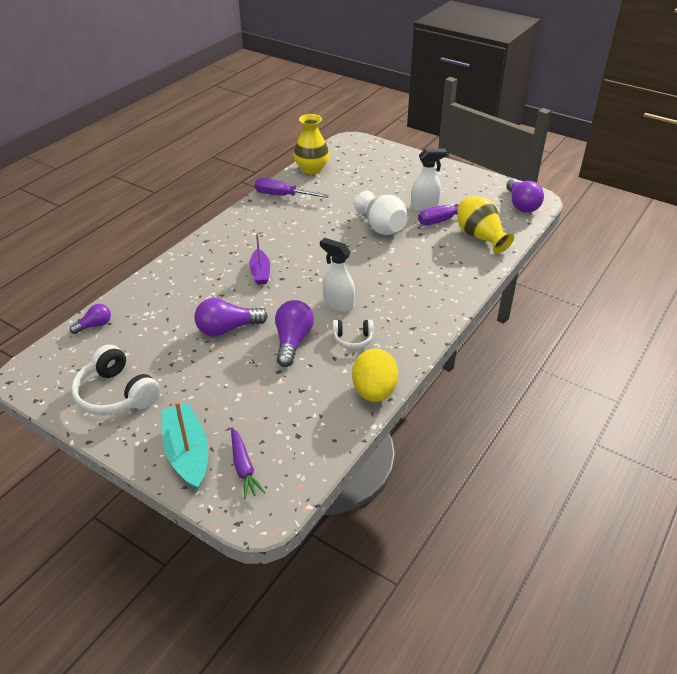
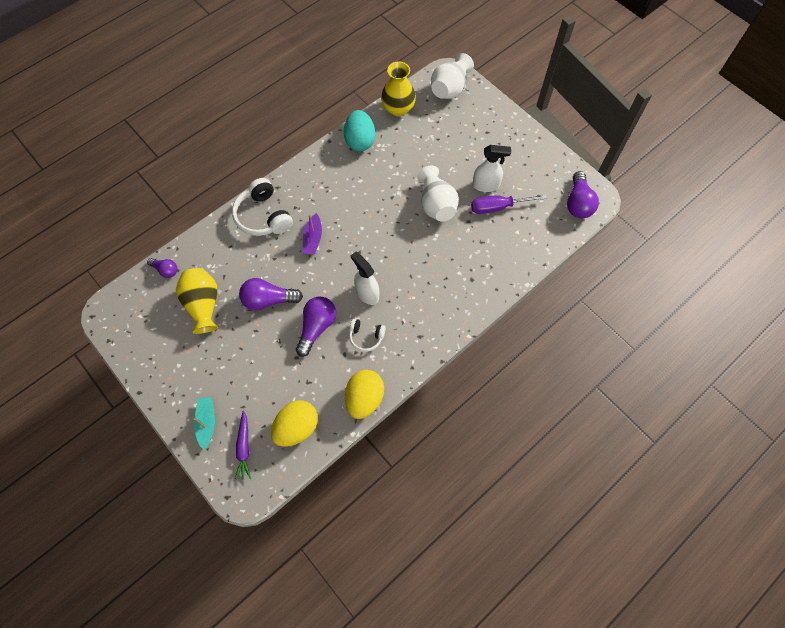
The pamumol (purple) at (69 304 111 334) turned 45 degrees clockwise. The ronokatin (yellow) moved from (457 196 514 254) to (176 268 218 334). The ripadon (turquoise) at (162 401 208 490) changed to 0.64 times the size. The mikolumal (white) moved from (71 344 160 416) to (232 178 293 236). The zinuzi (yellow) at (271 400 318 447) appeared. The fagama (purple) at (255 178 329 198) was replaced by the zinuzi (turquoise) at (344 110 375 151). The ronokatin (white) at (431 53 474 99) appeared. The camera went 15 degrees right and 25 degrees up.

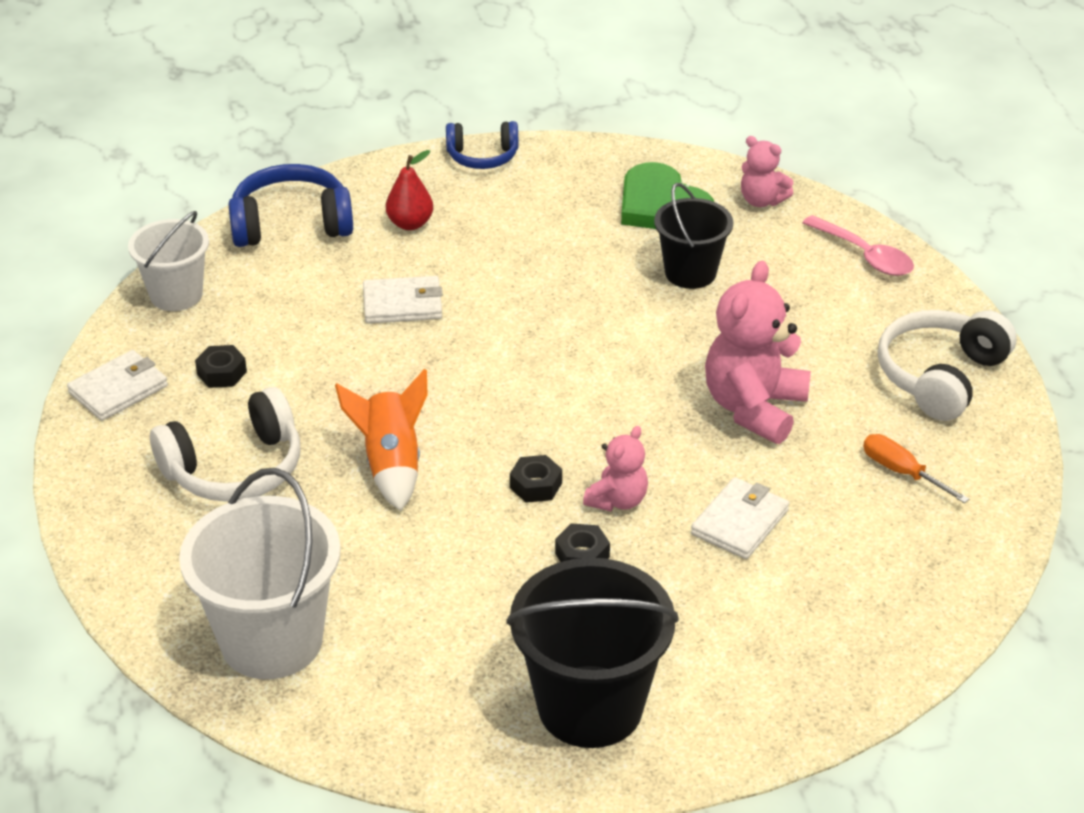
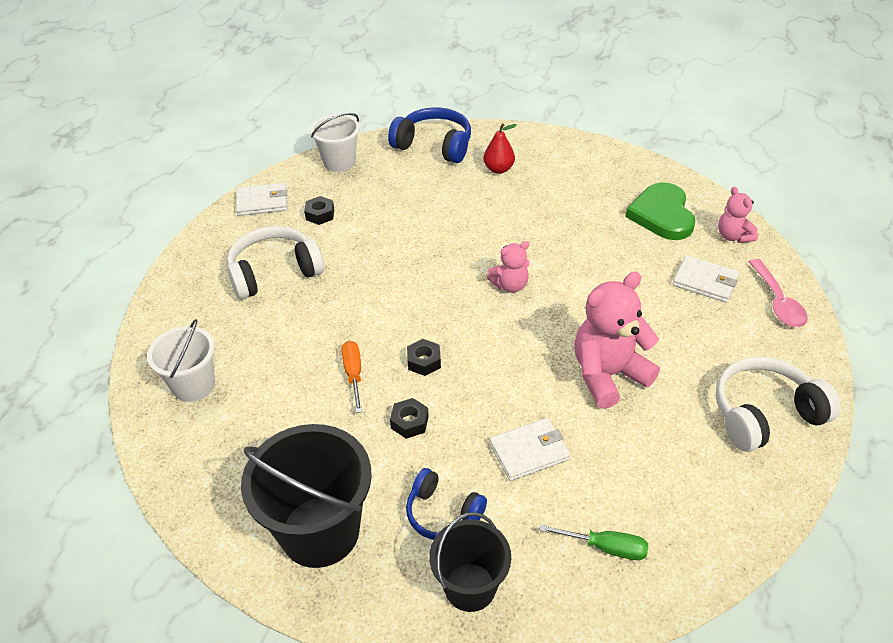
The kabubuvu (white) at (179 468 341 679) changed to 0.62 times the size. The mikolumal (white) at (150 387 300 502) turned 150 degrees clockwise. The fagama (orange) moved from (863 434 969 503) to (341 341 362 413). The mikolumal (blue) moved from (446 121 519 169) to (406 468 487 540). The kabubuvu (black) moved from (654 183 733 289) to (429 512 511 612). The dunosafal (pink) moved from (583 426 648 511) to (487 241 530 293). The fagama (green) at (539 525 648 560) appeared. The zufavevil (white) moved from (363 276 443 324) to (673 255 739 303). The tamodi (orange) at (335 369 427 511) disappeared. The camera went 35 degrees right and 5 degrees up.

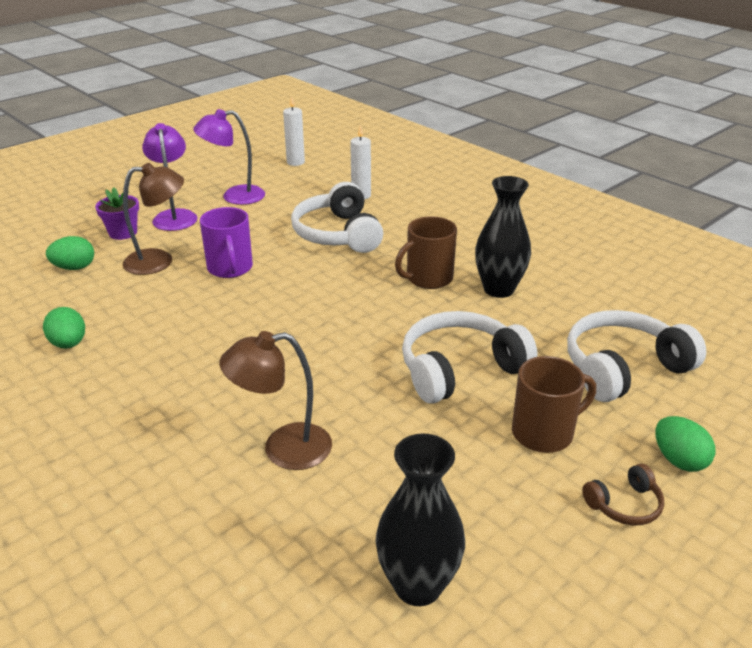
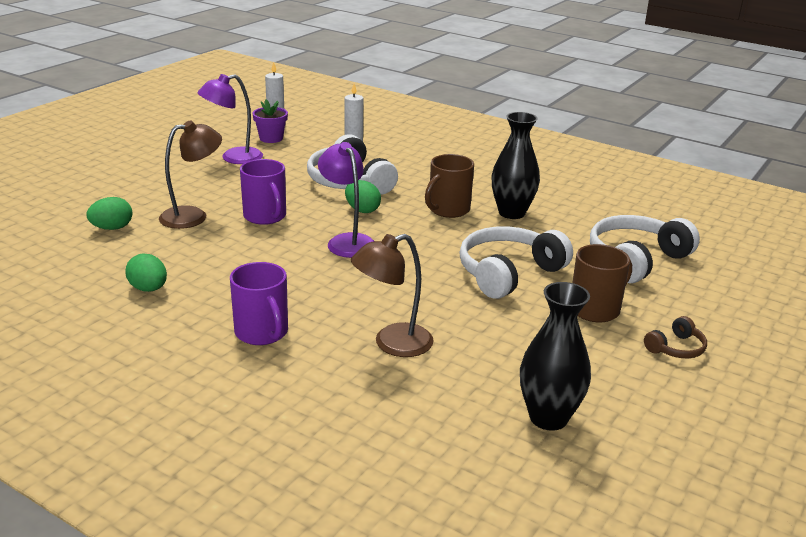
The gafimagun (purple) at (230 262 288 345) appeared. The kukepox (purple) moved from (95 187 139 240) to (252 99 288 143). The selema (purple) moved from (142 123 198 231) to (318 142 374 258). The zinuzi (green) moved from (655 416 715 472) to (345 180 381 213). The camera went 15 degrees left and 5 degrees down.

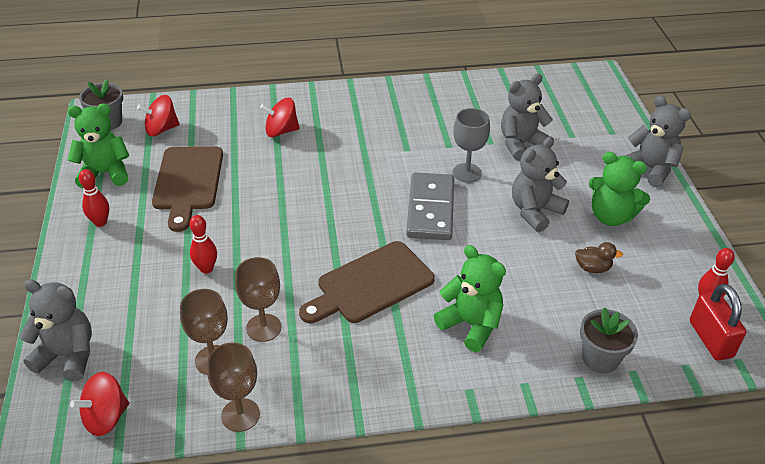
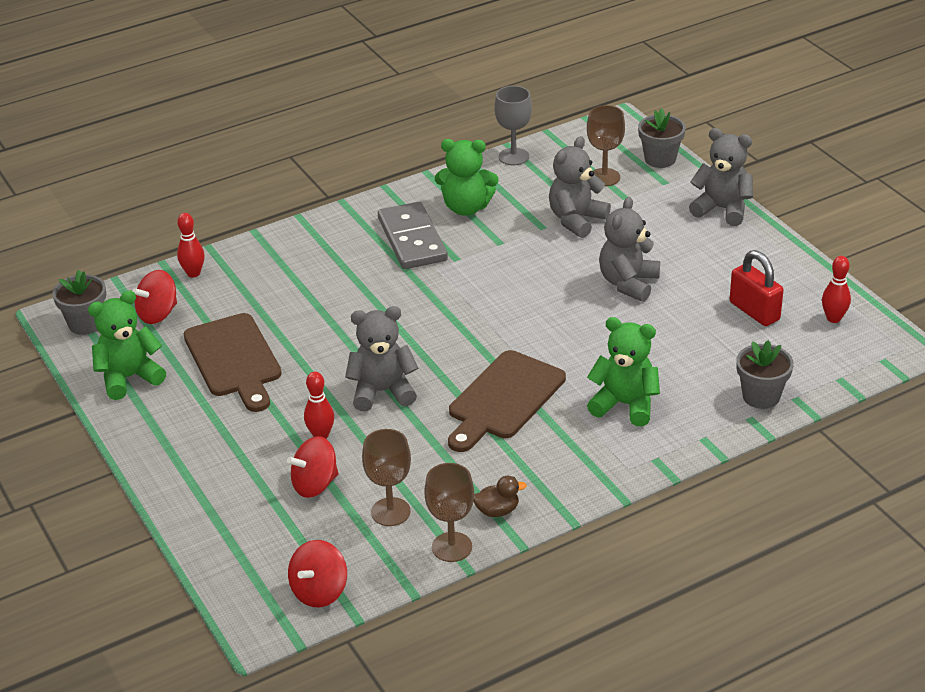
The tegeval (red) moved from (79 169 109 227) to (177 213 205 277). The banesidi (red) moved from (260 98 299 137) to (287 436 338 498). The dunosafal (grey) moved from (19 280 92 381) to (345 306 418 412). The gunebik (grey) moved from (406 172 454 240) to (378 202 448 269). The dunosafal (green) moved from (589 152 650 226) to (435 139 499 216). The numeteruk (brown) moved from (575 242 623 273) to (473 476 527 517). The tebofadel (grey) moved from (453 108 490 183) to (494 86 532 165). The tebofadel (brown) moved from (235 257 282 342) to (587 105 625 186). The kukepox (grey) at (638 108 686 168) appeared. The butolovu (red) moved from (690 284 746 360) to (730 250 784 326). The camera went 20 degrees left and 5 degrees down.

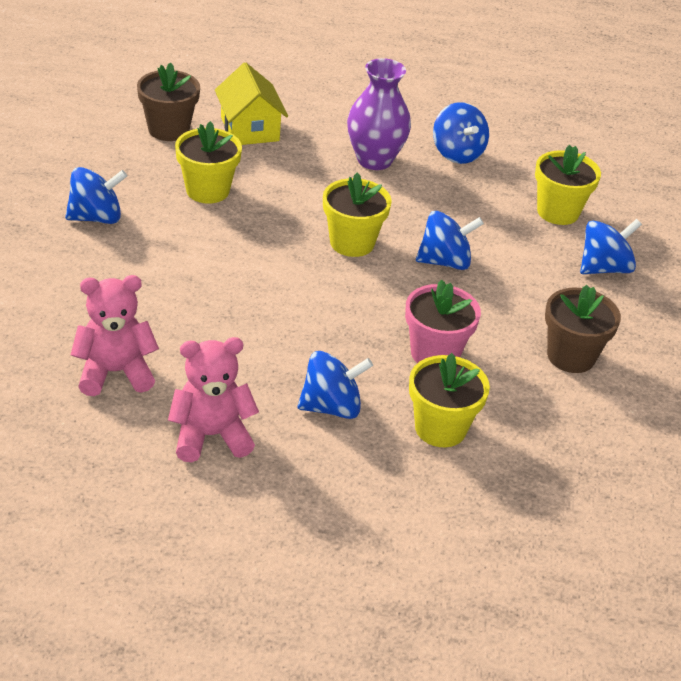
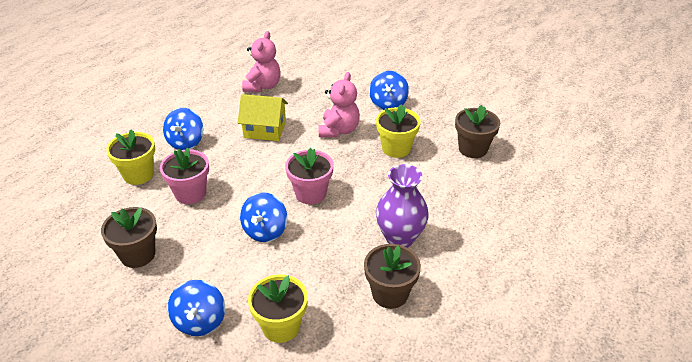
The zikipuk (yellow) moved from (215 62 288 145) to (238 94 288 141). The kukepox (yellow) at (323 173 392 257) became the kukepox (pink) at (285 148 334 205). The dunosafal (pink) moved from (168 337 259 462) to (318 72 360 137). The banesidi (blue) at (433 102 489 164) was replaced by the kukepox (brown) at (364 244 421 309). The camera went 120 degrees right and 0 degrees up.

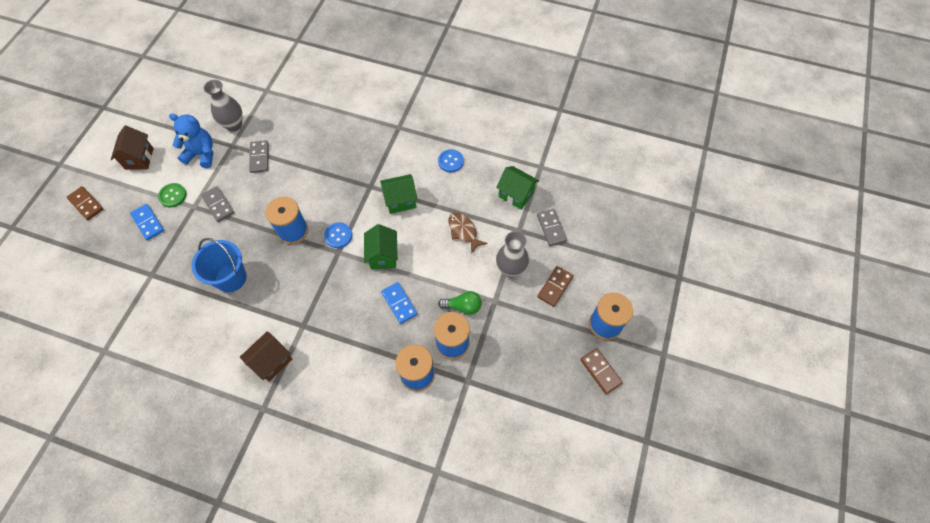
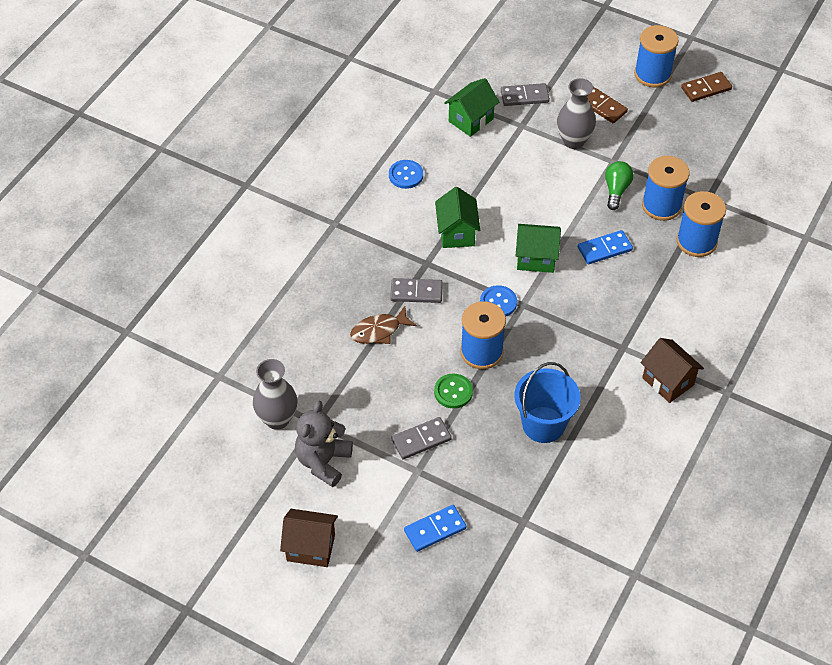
The dunosafal (blue) at (169 114 213 168) became the dunosafal (grey) at (295 401 353 487). The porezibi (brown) moved from (448 213 488 254) to (350 306 417 344). The gunebik (grey) moved from (249 140 269 173) to (390 278 443 303). The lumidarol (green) moved from (158 183 187 207) to (434 374 473 409). The gunebik (brown) at (66 186 103 220) disappeared. The camera went 80 degrees left and 10 degrees down.

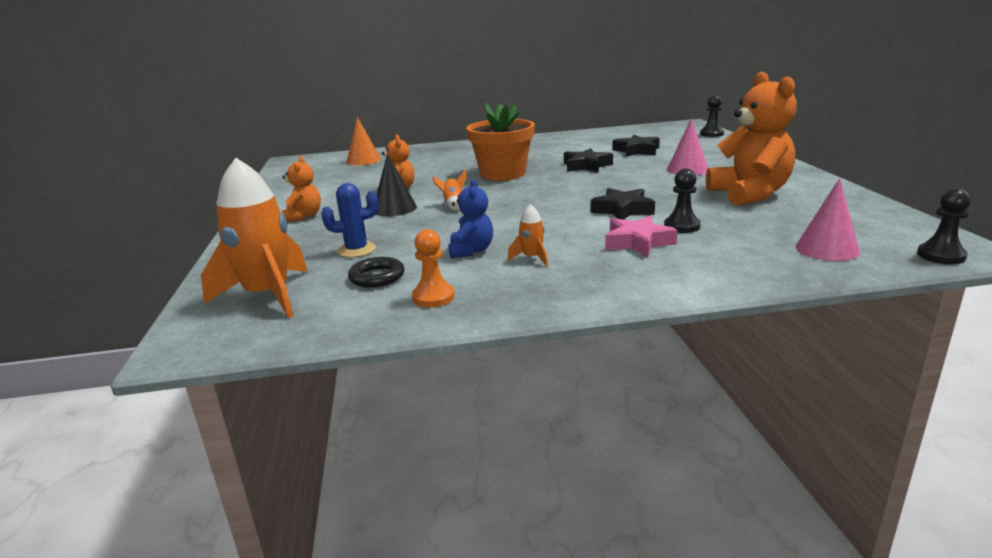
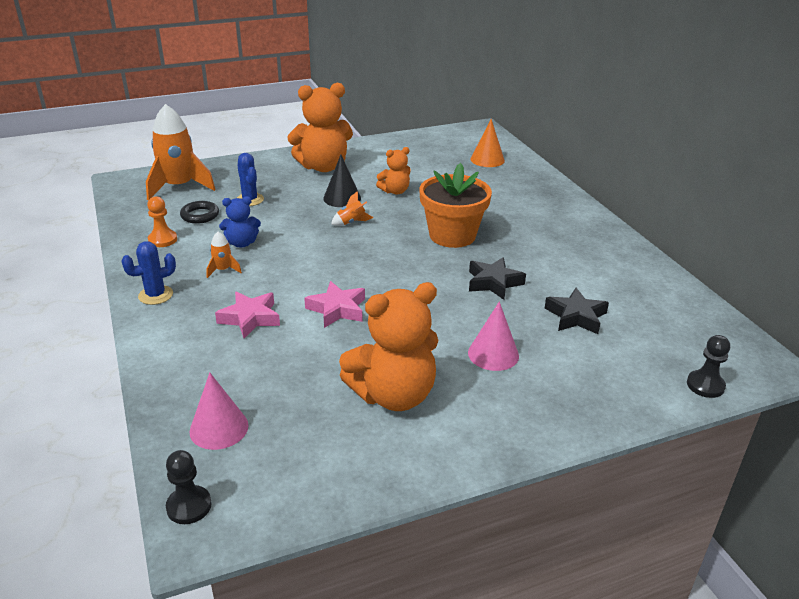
The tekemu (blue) at (122 241 176 305) appeared. The dunosafal (orange) at (282 156 321 222) changed to 1.92 times the size. The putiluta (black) at (591 188 655 220) became the putiluta (pink) at (304 281 365 328). The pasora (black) at (664 168 701 233) disappeared. The camera went 75 degrees right and 10 degrees up.

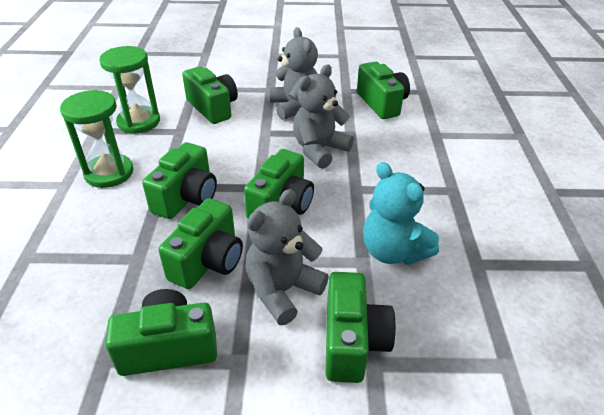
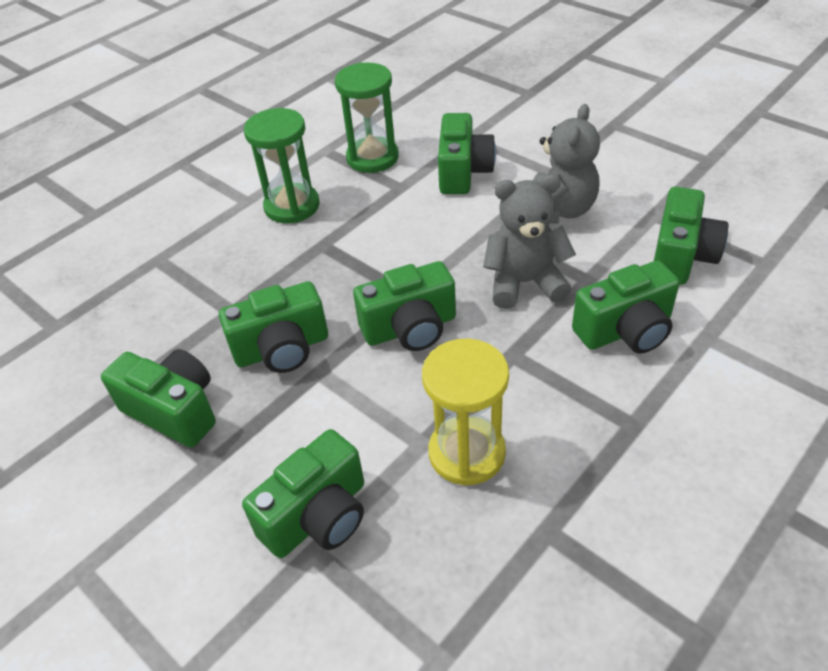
The dunosafal (turquoise) at (363 162 439 265) was replaced by the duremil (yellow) at (422 338 509 486). The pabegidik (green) moved from (142 142 217 219) to (572 261 680 354). The dunosafal (grey) at (246 189 329 325) disappeared. The camera went 45 degrees right and 5 degrees up.

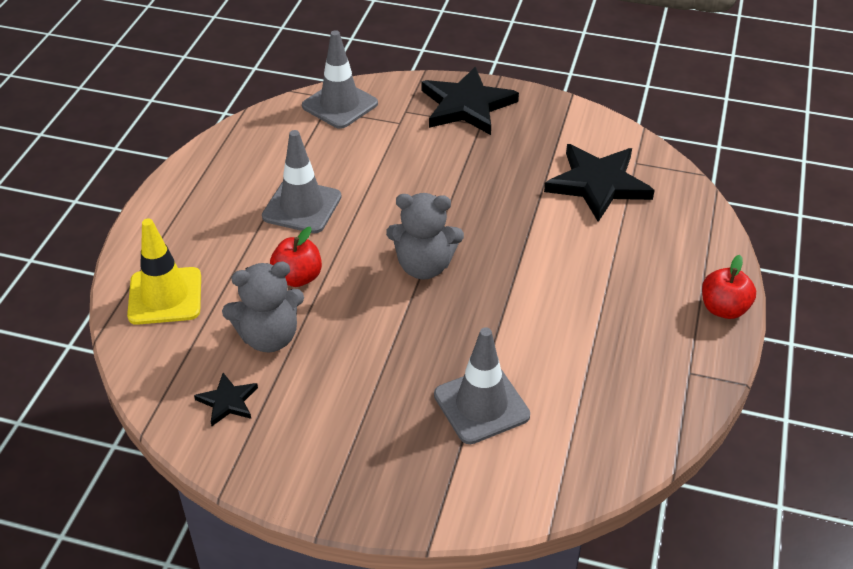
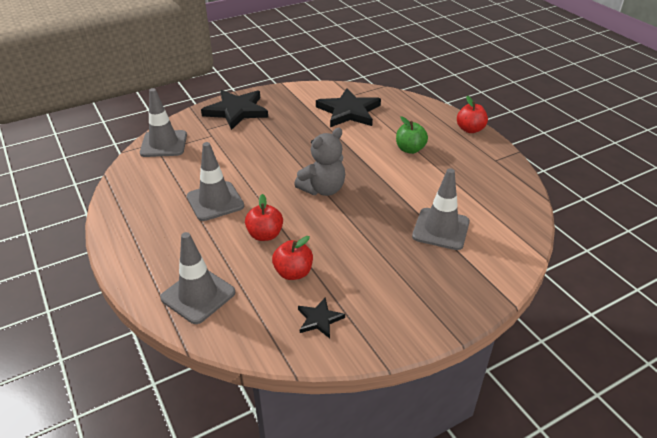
The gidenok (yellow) at (127 218 201 325) became the gidenok (grey) at (160 232 235 324). The dunosafal (grey) at (222 261 304 352) was replaced by the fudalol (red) at (272 236 313 280). The fudalol (green) at (396 116 428 154) appeared. The camera went 45 degrees left and 5 degrees down.

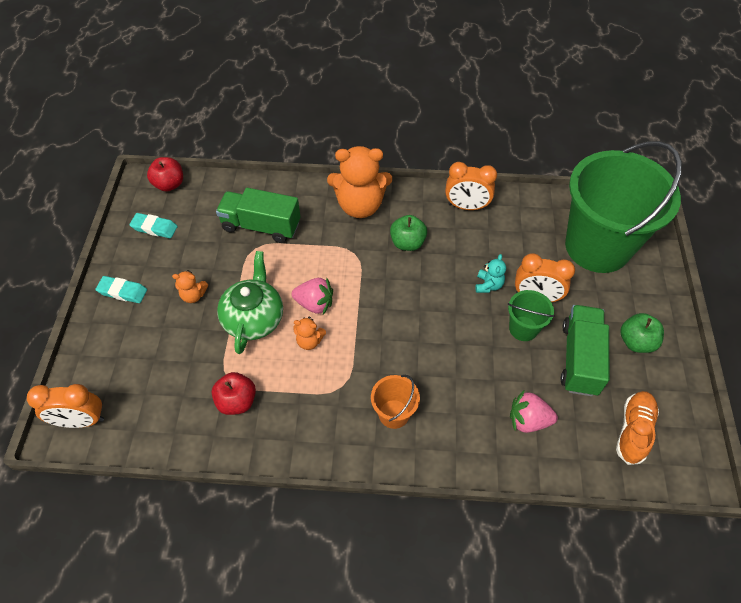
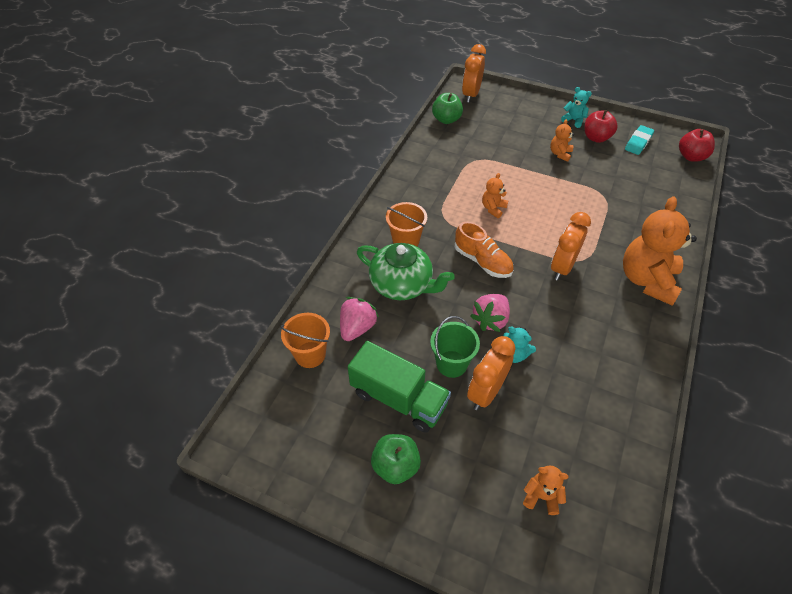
The kabubuvu (orange) at (281 313 330 368) appeared. The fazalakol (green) moved from (217 251 283 354) to (357 243 455 300). The fudalol (green) moved from (390 215 427 251) to (432 93 463 124). The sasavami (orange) moved from (616 391 659 465) to (454 222 514 278). The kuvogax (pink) moved from (292 278 333 314) to (470 294 510 332). The kabubuvu (green) at (565 141 682 273) was replaced by the dunosafal (orange) at (523 465 569 515). The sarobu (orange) moved from (445 162 497 210) to (551 212 591 280). The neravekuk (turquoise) at (95 276 147 303) was replaced by the dunosafal (turquoise) at (561 87 592 128). The fudalol (red) moved from (212 372 256 415) to (584 110 618 143). The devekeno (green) at (216 188 301 243) disappeared. The camera went 110 degrees right and 5 degrees down.

